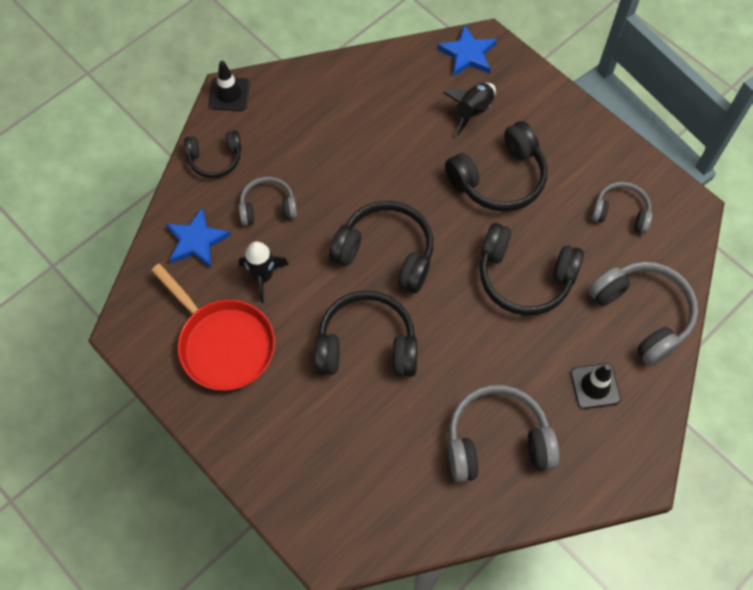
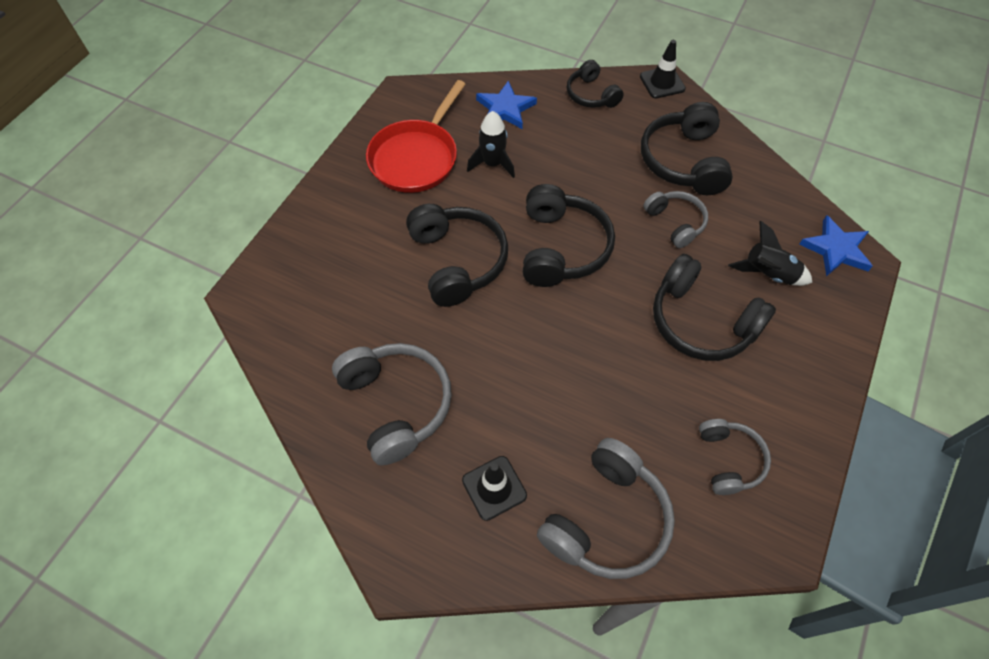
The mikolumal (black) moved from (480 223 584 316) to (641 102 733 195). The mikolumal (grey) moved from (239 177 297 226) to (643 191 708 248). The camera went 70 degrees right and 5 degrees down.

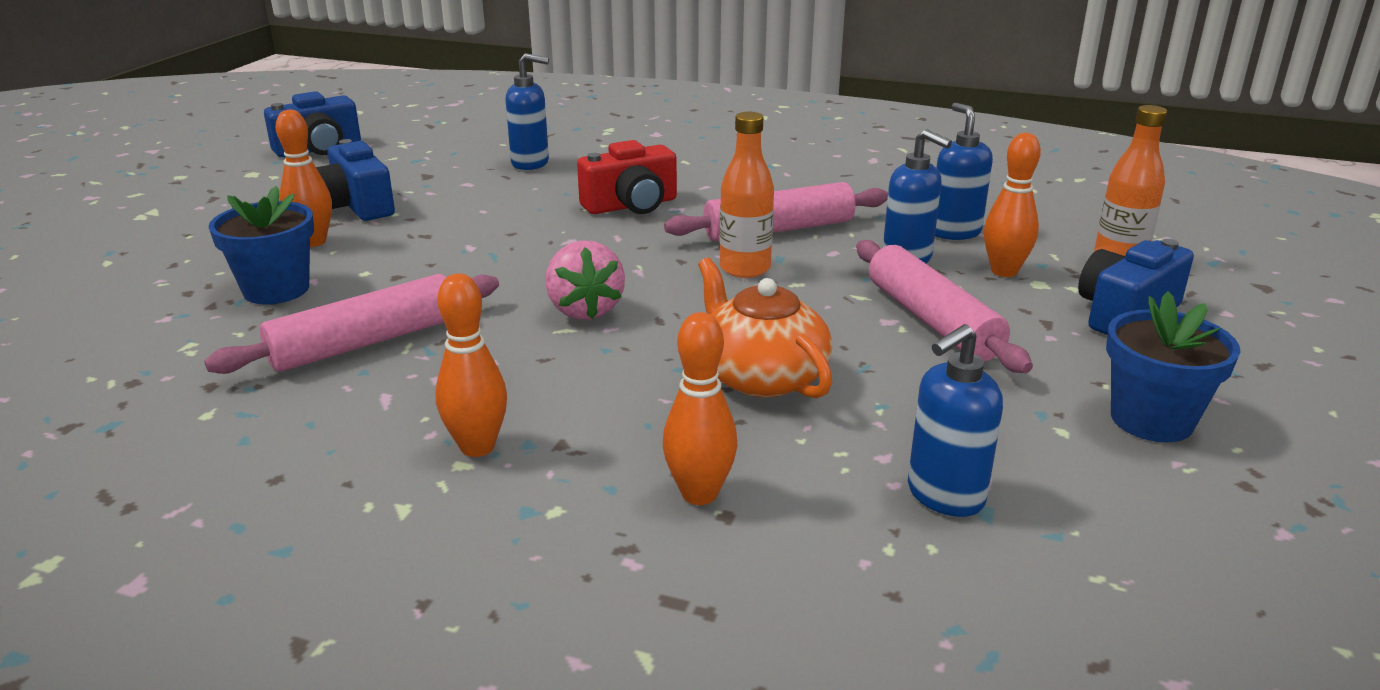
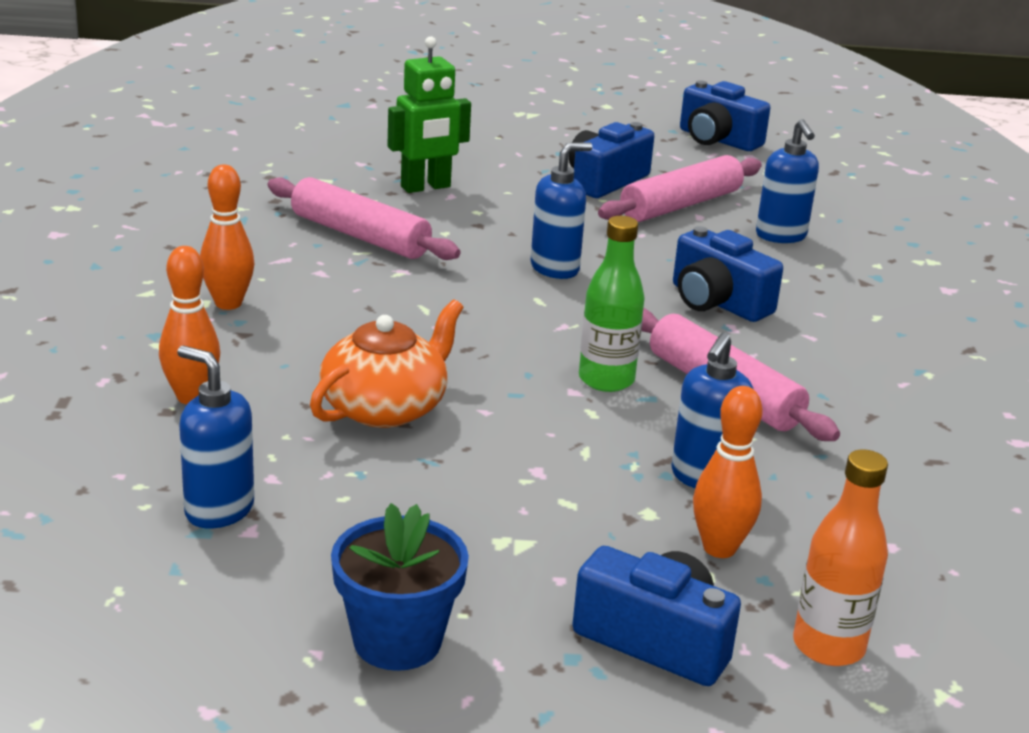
The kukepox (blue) at (209 186 314 305) was replaced by the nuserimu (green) at (388 36 471 193). The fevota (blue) moved from (935 103 993 240) to (531 142 592 279). The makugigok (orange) at (720 112 774 278) became the makugigok (green) at (579 216 645 392). The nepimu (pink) moved from (856 240 1033 373) to (598 155 762 222). The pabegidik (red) at (577 140 677 214) became the pabegidik (blue) at (673 226 783 322). The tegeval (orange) at (276 110 332 247) disappeared. The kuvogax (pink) at (545 240 625 320) disappeared. The camera went 70 degrees right and 0 degrees up.

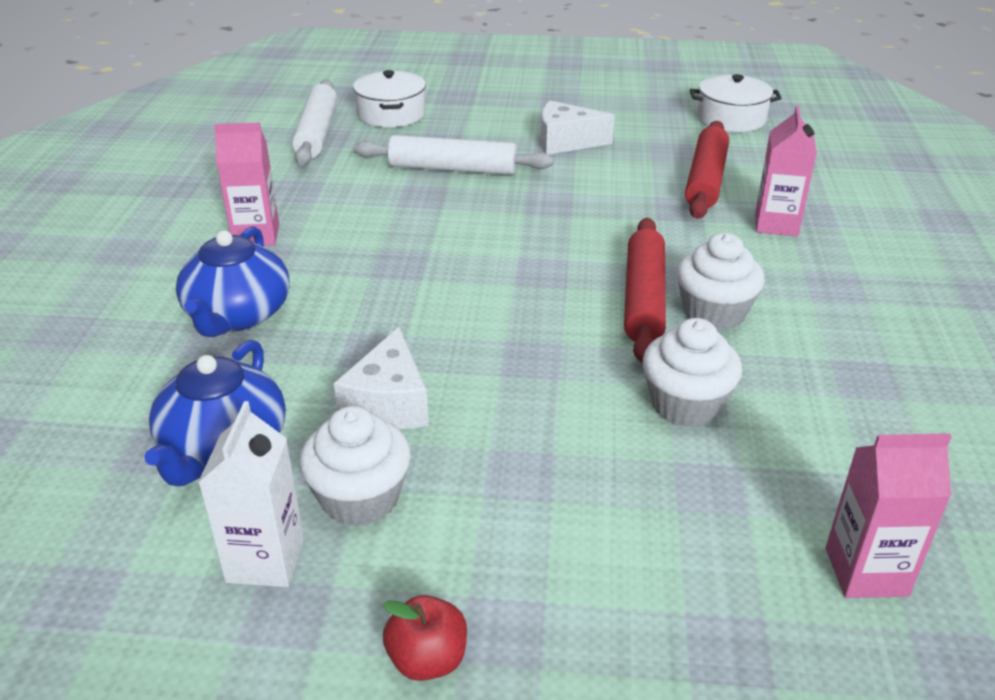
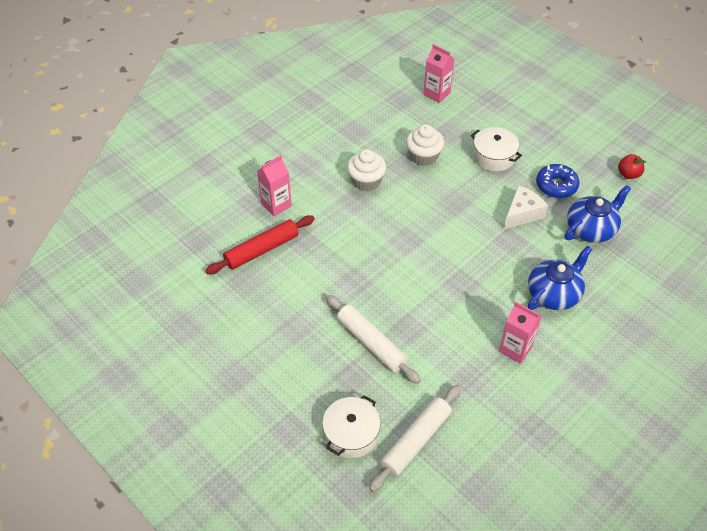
The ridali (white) moved from (690 74 781 132) to (471 127 522 172). The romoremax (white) at (299 406 411 527) was replaced by the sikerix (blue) at (536 164 579 198). The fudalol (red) moved from (383 595 467 681) to (618 154 646 179). The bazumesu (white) at (198 401 304 587) disappeared. The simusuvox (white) at (541 101 615 154) disappeared. The nepimu (red) at (624 218 666 363) disappeared. The camera went 140 degrees left and 15 degrees up.

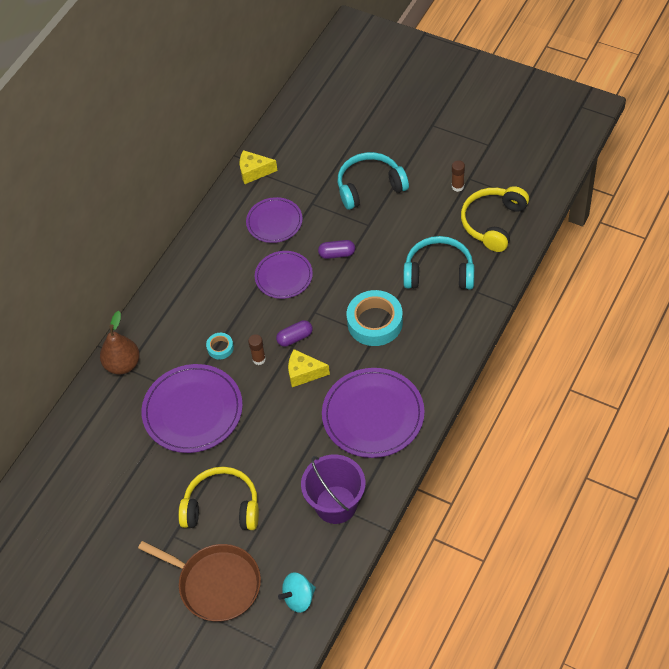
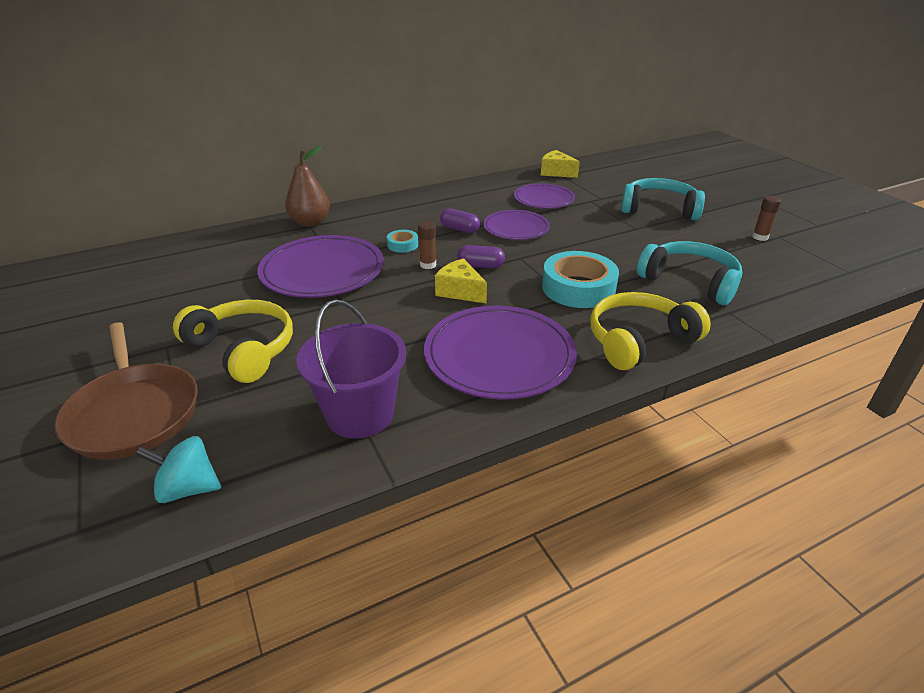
The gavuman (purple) moved from (318 240 355 259) to (440 208 480 233). The mikolumal (yellow) moved from (461 186 529 252) to (590 292 711 370). The camera went 30 degrees right and 20 degrees down.

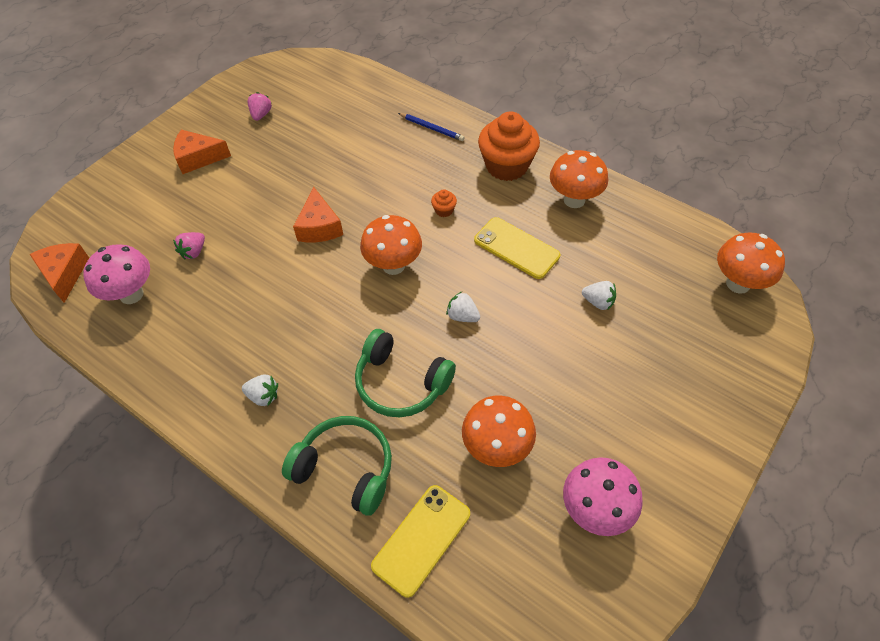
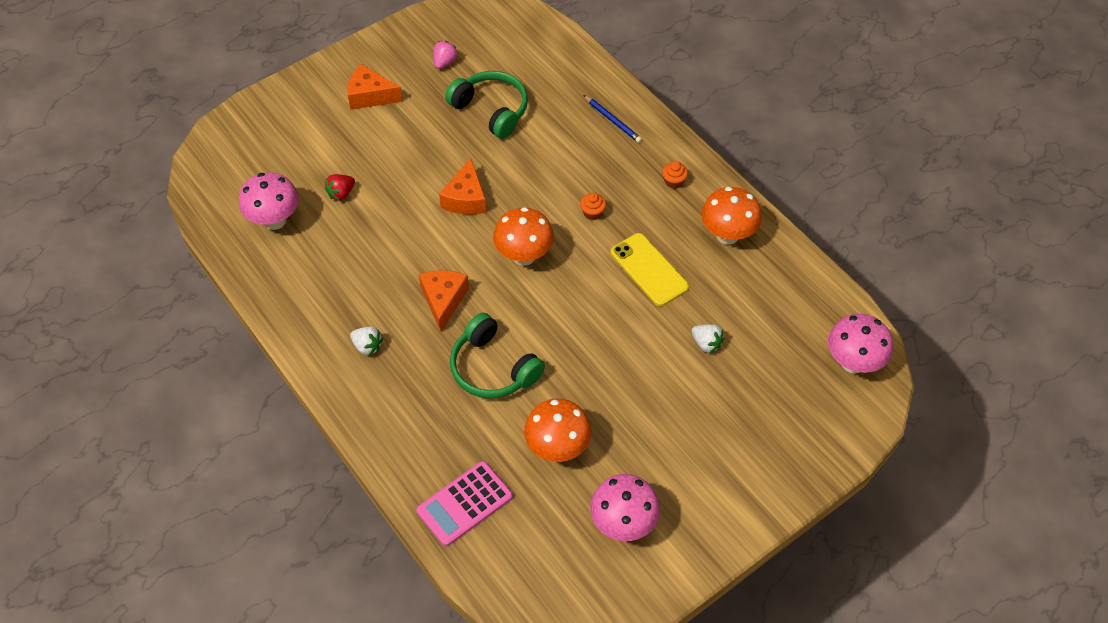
The kuvogax (pink) at (173 232 205 260) became the kuvogax (red) at (325 174 355 201). The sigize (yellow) at (371 485 470 598) was replaced by the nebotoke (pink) at (416 461 513 547). The simusuvox (orange) moved from (30 243 89 303) to (419 270 469 332). The mikolumal (green) moved from (282 416 392 516) to (445 71 528 139). The romoremax (orange) at (478 111 540 181) changed to 0.41 times the size. The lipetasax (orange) at (717 233 785 294) became the lipetasax (pink) at (828 314 893 374). The kuvogax (white) at (446 292 480 322) disappeared. The camera went 15 degrees right and 0 degrees up.

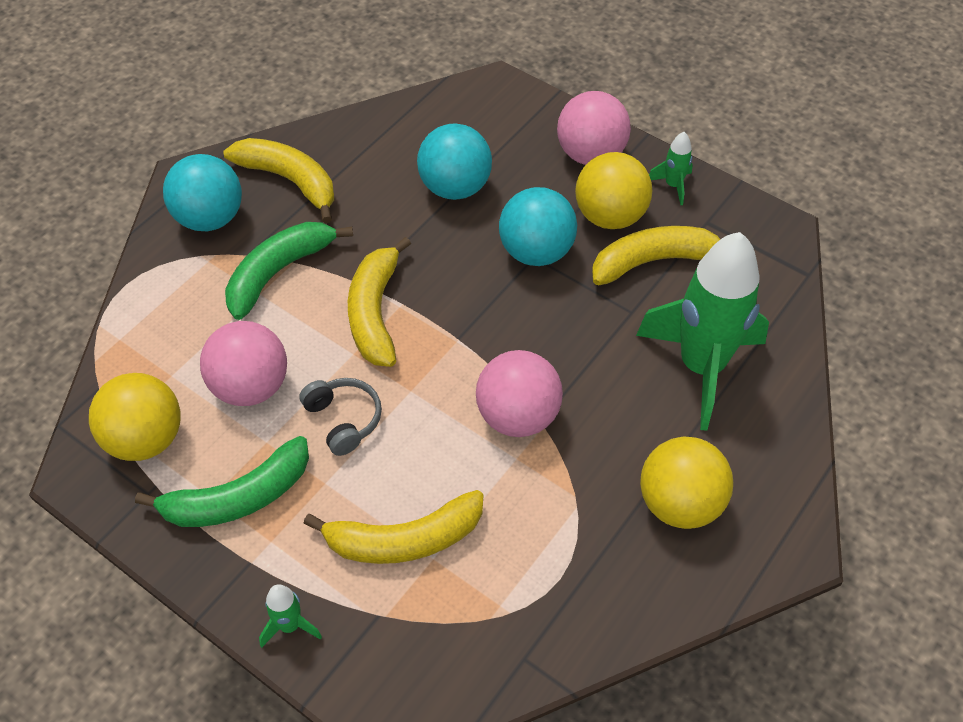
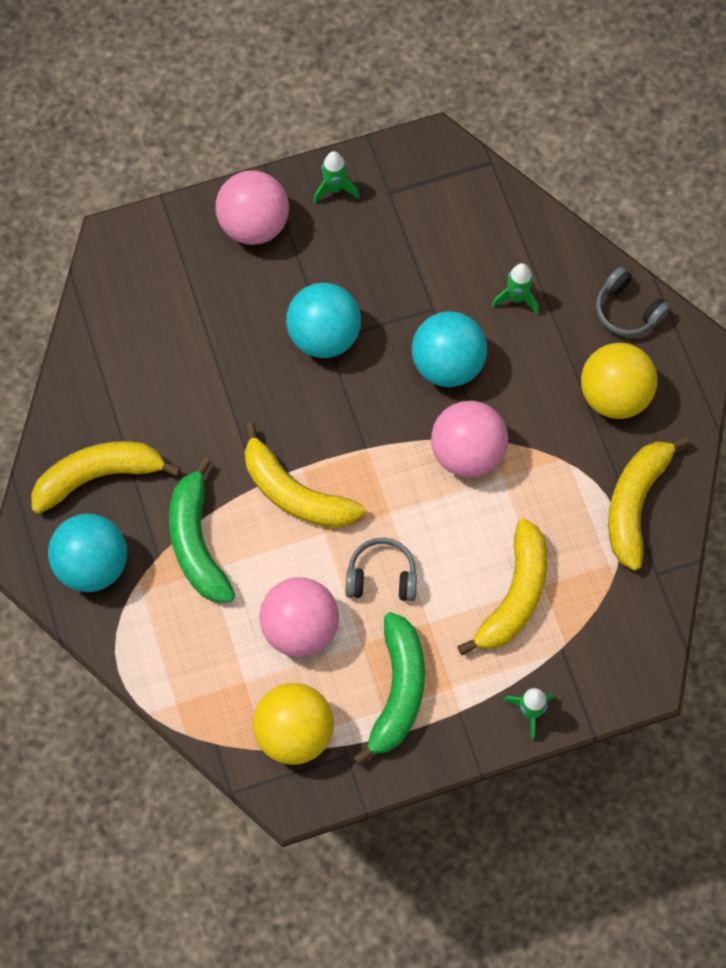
The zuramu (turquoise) moved from (417 123 492 200) to (412 311 487 387). The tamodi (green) at (636 232 769 431) changed to 0.41 times the size. The mikolumal (grey) at (596 267 671 337) appeared. The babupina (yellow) moved from (592 226 720 285) to (608 435 690 571). The zuramu (yellow) at (575 152 652 229) disappeared. The camera went 55 degrees left and 15 degrees up.

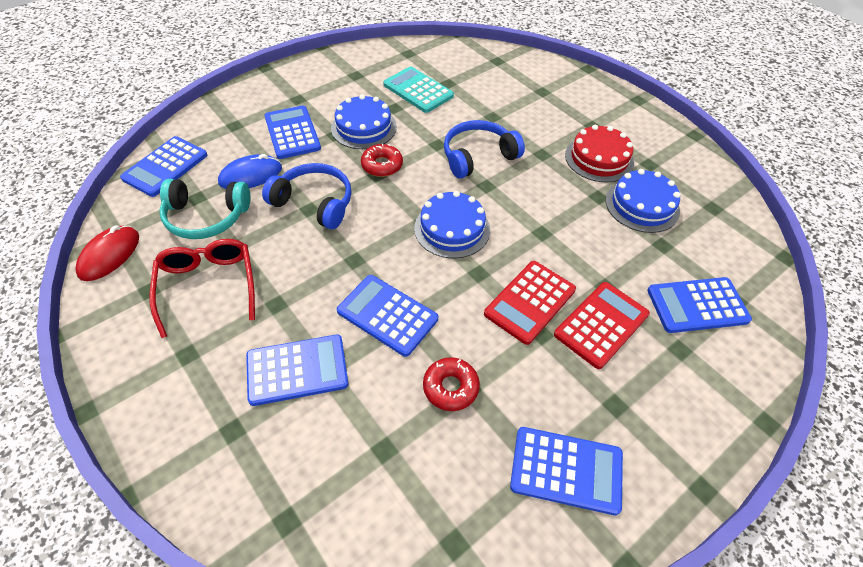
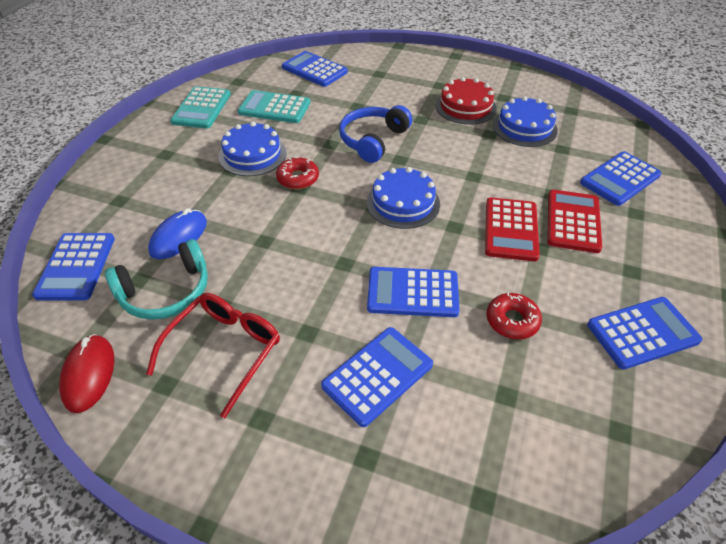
The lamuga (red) at (150 239 255 338) turned 75 degrees clockwise. The nebotoke (turquoise) at (170 86 231 129) appeared. The nebotoke (blue) moved from (264 106 321 159) to (282 51 348 87). The mikolumal (blue) at (262 163 352 229) disappeared. The camera went 30 degrees left and 5 degrees down.

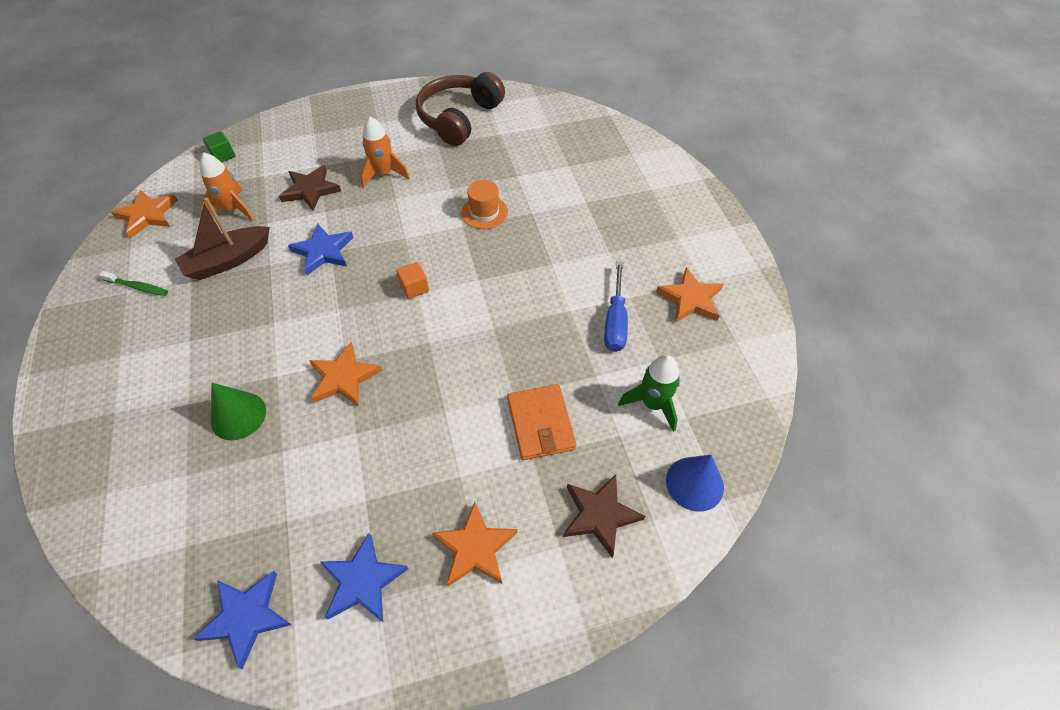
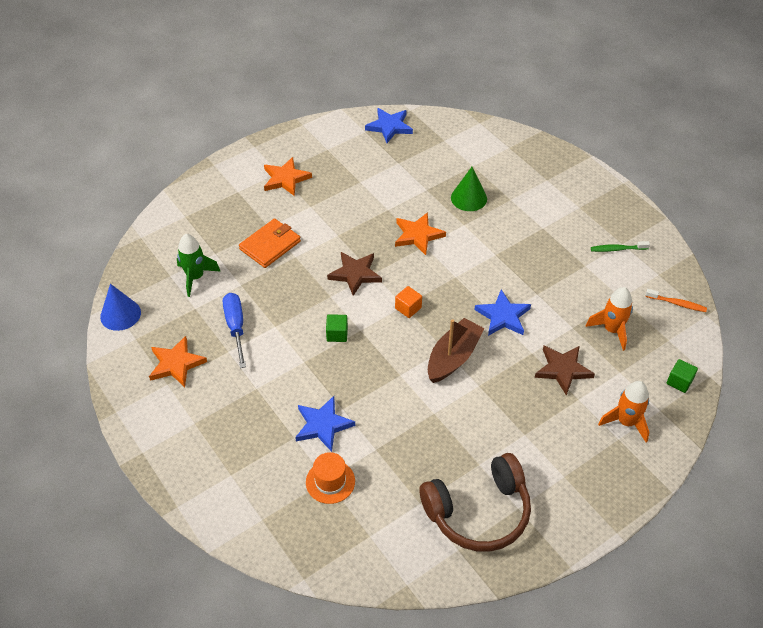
The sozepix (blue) moved from (666 455 724 512) to (100 284 141 331). The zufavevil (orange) at (507 384 576 460) turned 75 degrees clockwise. The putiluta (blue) moved from (320 533 408 622) to (295 396 355 452). The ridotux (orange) moved from (461 180 508 229) to (306 452 355 504). The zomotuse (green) at (326 314 348 342) appeared. The putiluta (brown) moved from (563 474 645 558) to (327 252 382 296). The mikolumal (brown) at (416 72 505 146) turned 60 degrees clockwise. The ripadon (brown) moved from (175 198 270 280) to (428 318 484 383). The tamodi (orange) moved from (361 116 410 188) to (598 381 649 442). The putiluta (orange) at (111 190 178 238) was replaced by the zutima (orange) at (645 289 707 312). The camera went 160 degrees right and 5 degrees down.

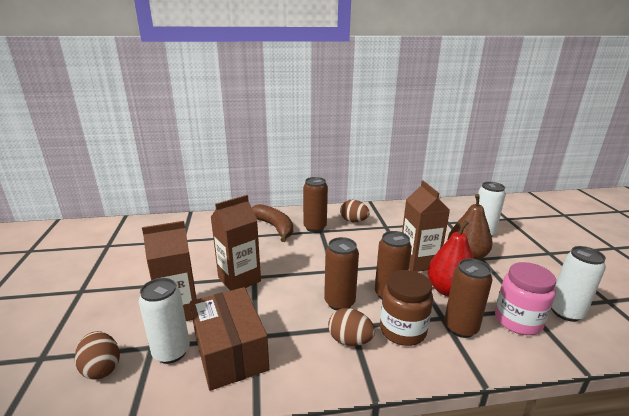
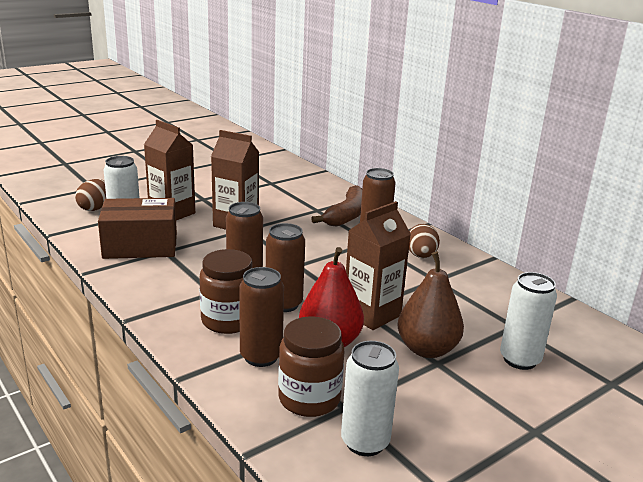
The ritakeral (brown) at (190 287 269 391) turned 45 degrees clockwise. The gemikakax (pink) at (495 262 556 335) became the gemikakax (brown) at (278 316 345 417). The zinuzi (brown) at (328 308 375 346) disappeared. The camera went 60 degrees right and 0 degrees up.

